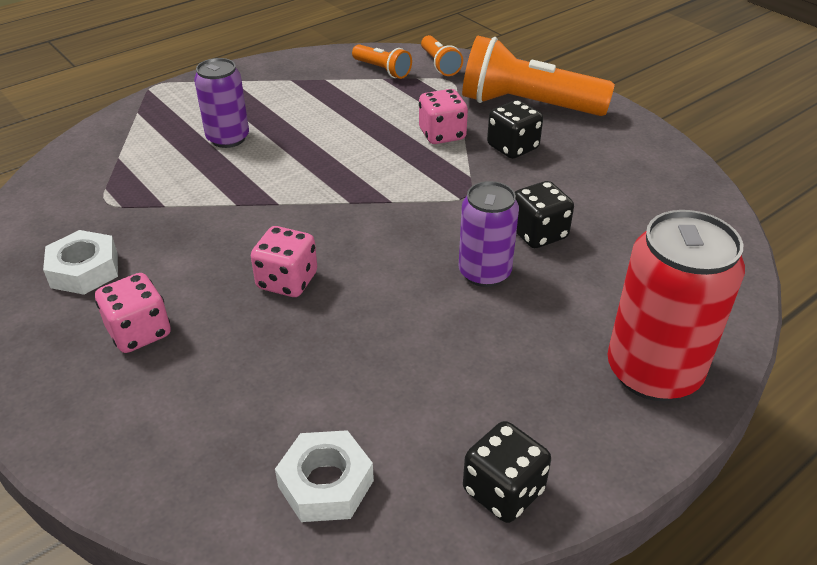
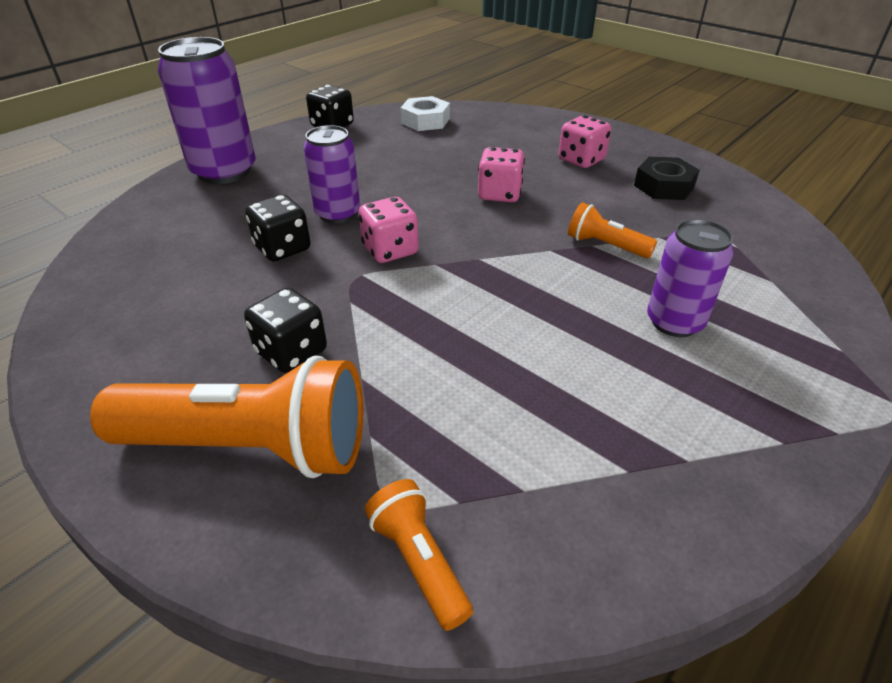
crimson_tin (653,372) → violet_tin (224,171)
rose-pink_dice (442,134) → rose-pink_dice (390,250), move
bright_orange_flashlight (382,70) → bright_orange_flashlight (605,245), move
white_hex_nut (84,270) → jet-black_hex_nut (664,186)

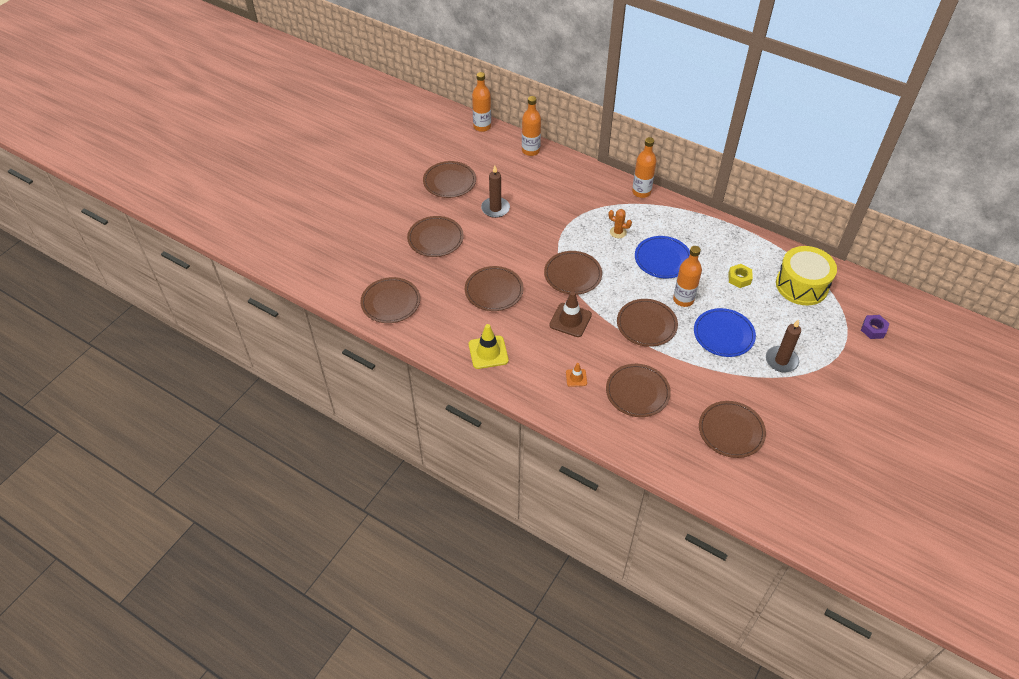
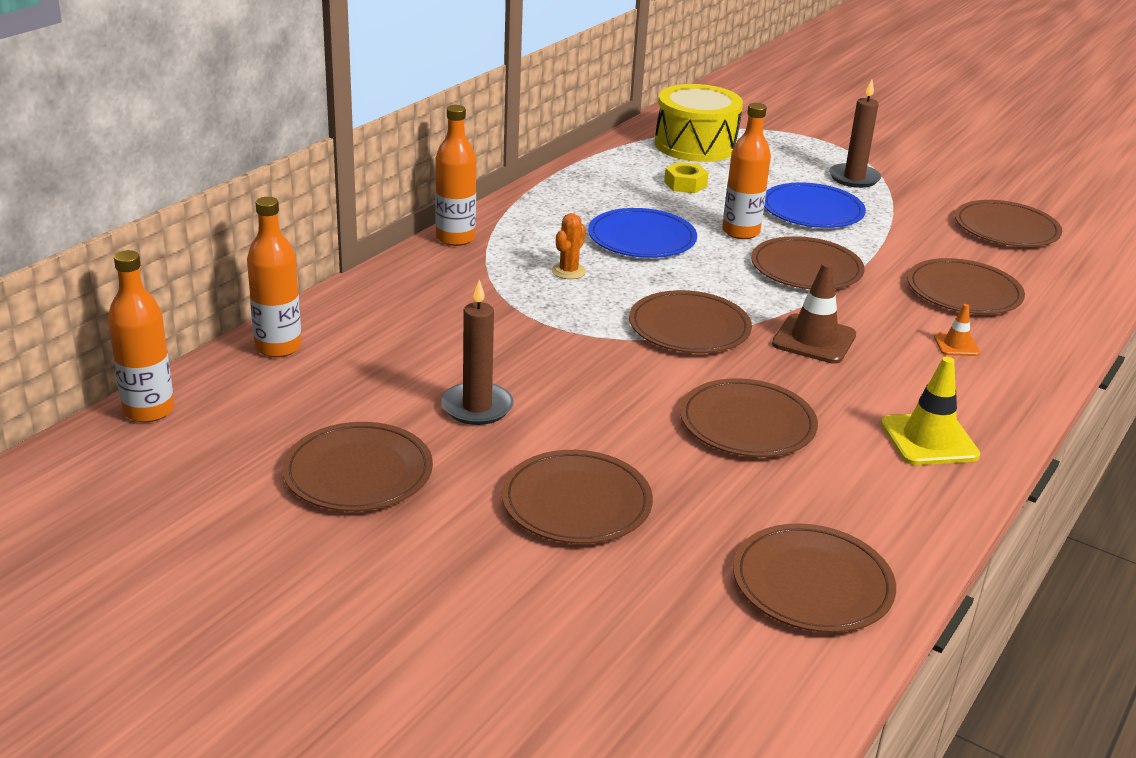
violet_hex_nut (873,329) → -

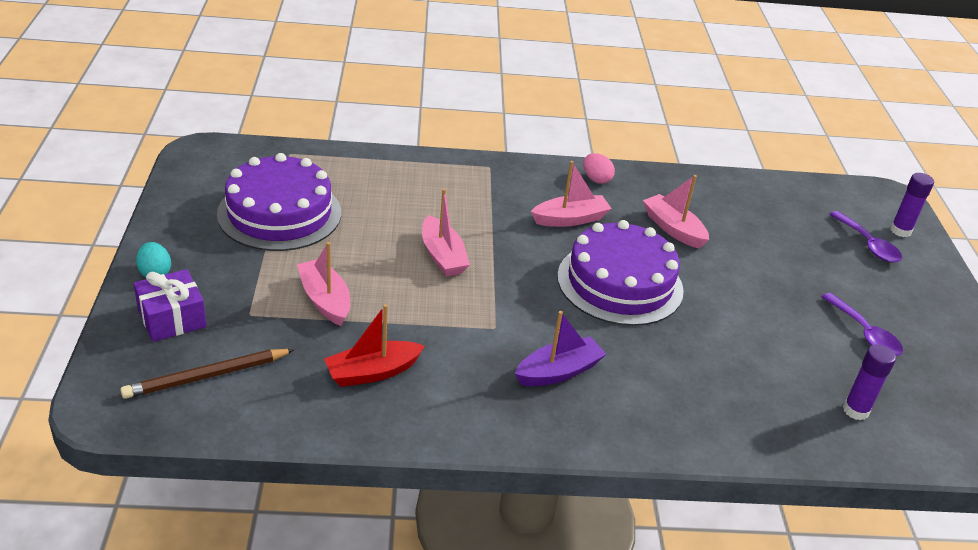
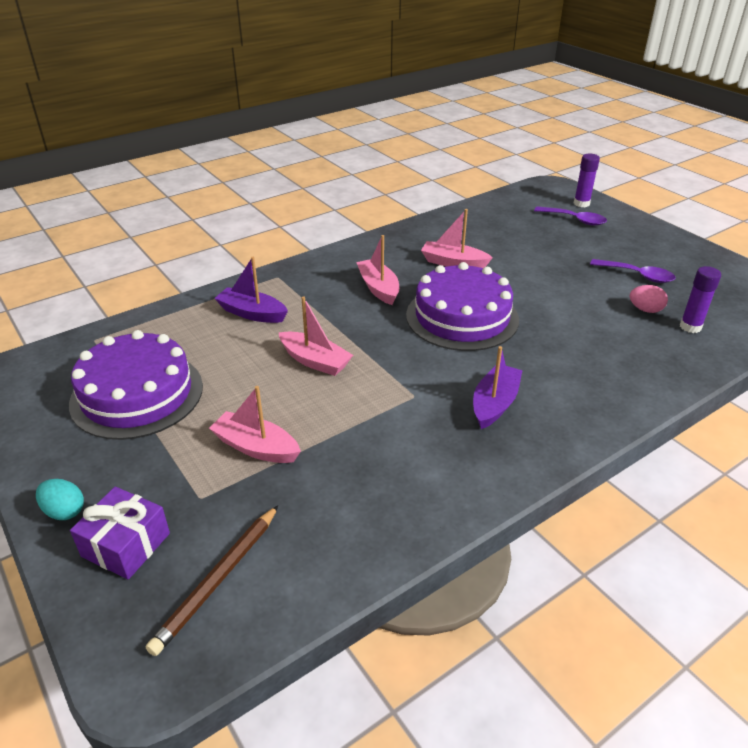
- → violet_toy_boat (252,313)
rose-pink_toy_boat (570,219) → rose-pink_toy_boat (378,288), 60 degrees counterclockwise
rose-pink_egg_shape (596,179) → rose-pink_egg_shape (645,310), move
crimson_toy_boat (372,372) → -

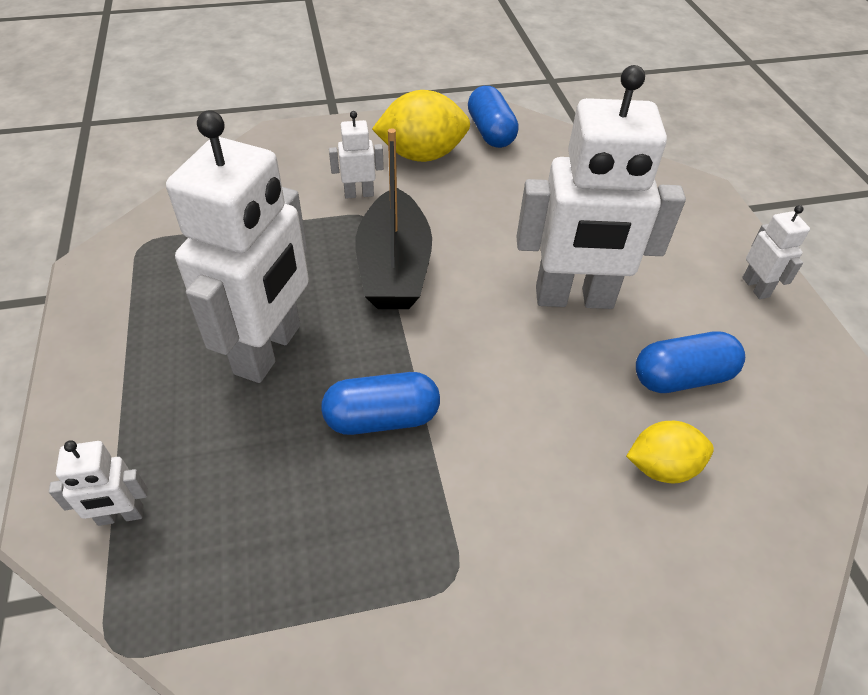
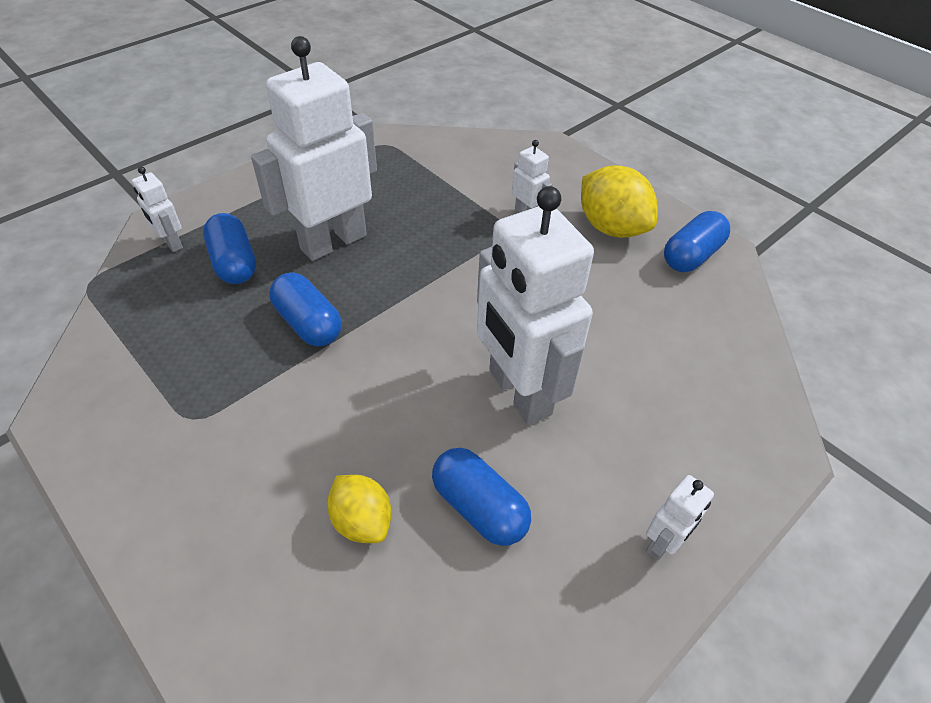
- → blue_capsule (234,263)
white_toy_robot (269,350) → white_toy_robot (333,242), 150 degrees clockwise
jet-black_toy_boat (394,268) → -

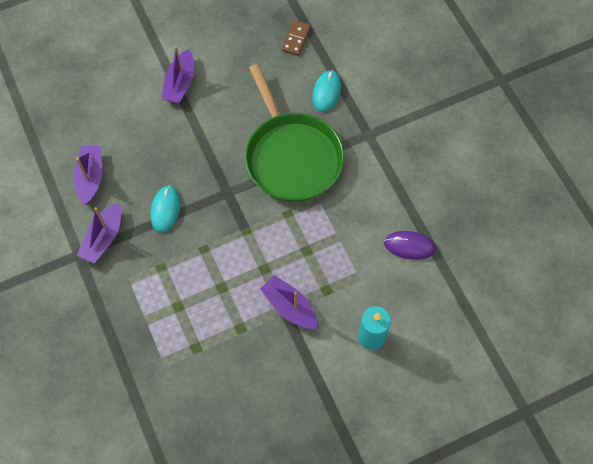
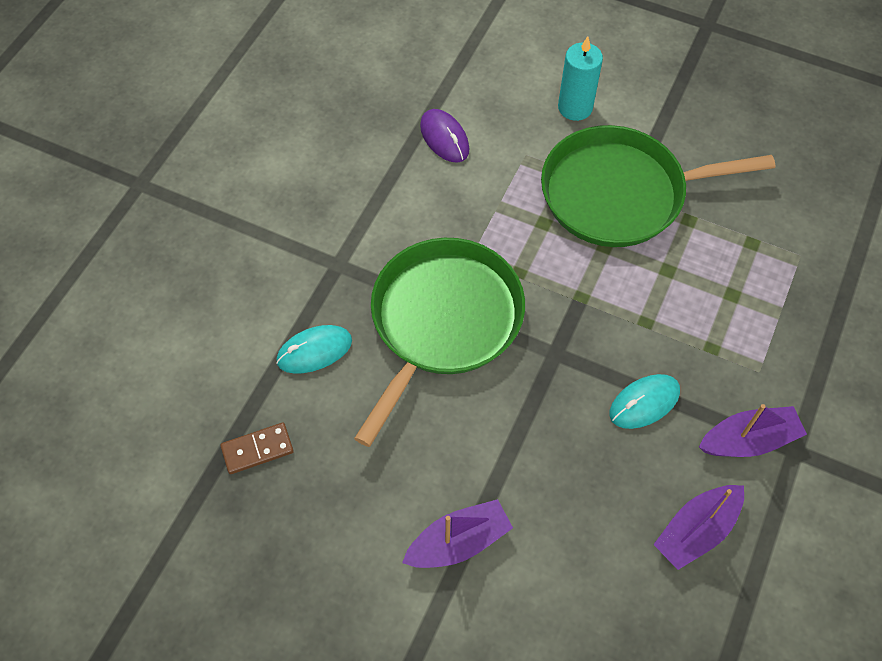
violet_toy_boat (289,307) → leaf-green_frying_pan (620,193)

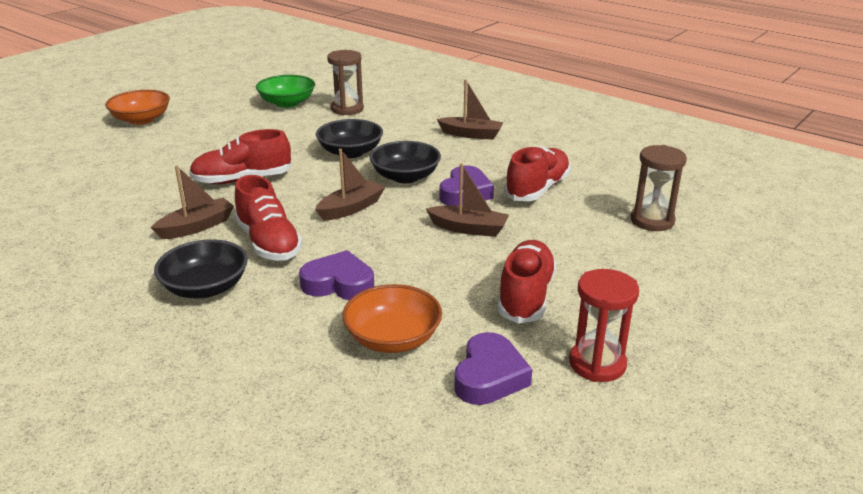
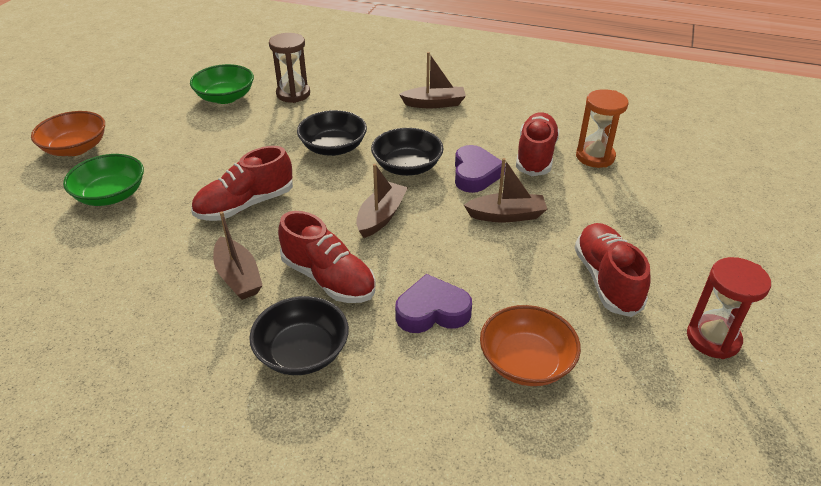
- → leaf-green_serving_bowl (111,195)
brown_toy_boat (196,227) → brown_toy_boat (238,277), 120 degrees clockwise
- → bright_orange_hourglass (595,157)
violet_heart_shape (489,376) → -
brown_hourglass (652,221) → -

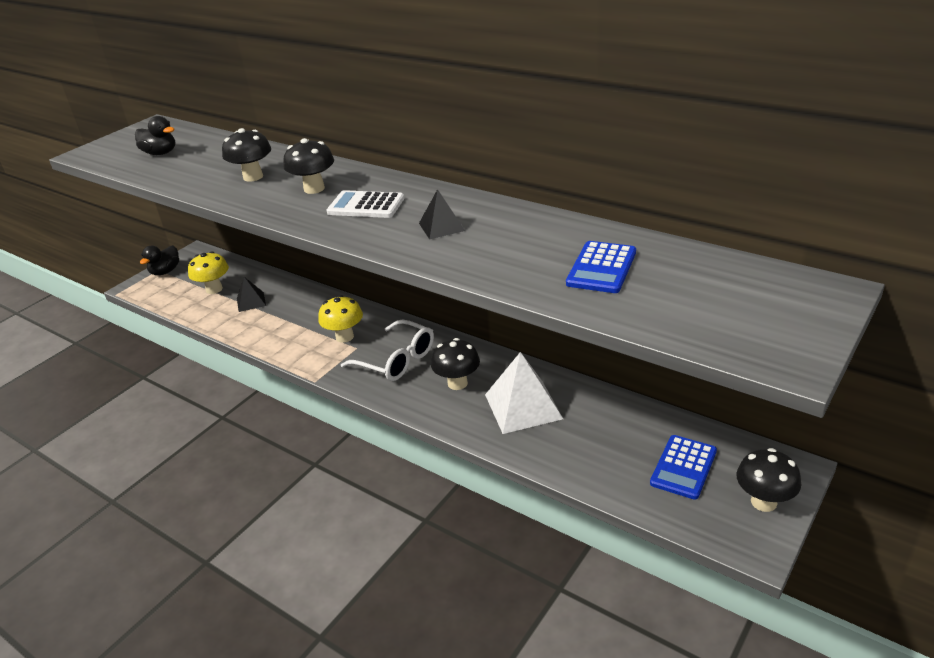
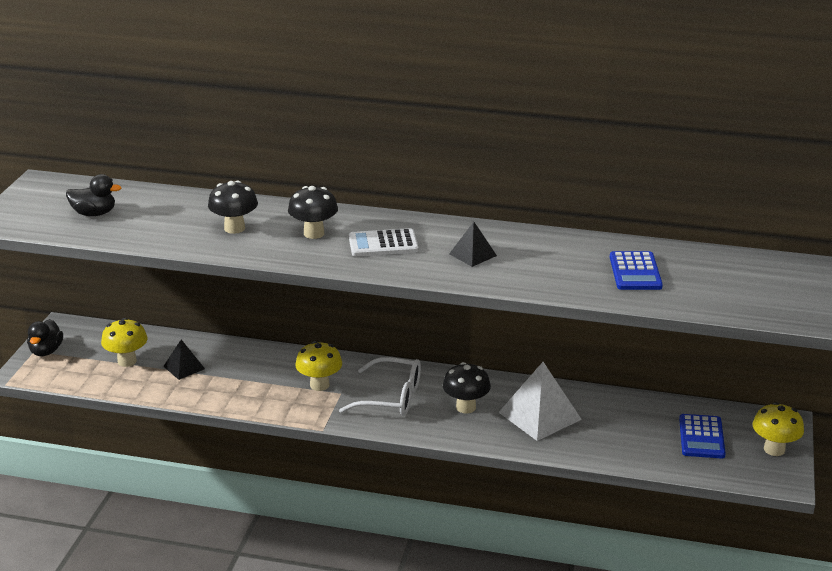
jet-black_fungus (763,502) → yellow_fungus (774,449)

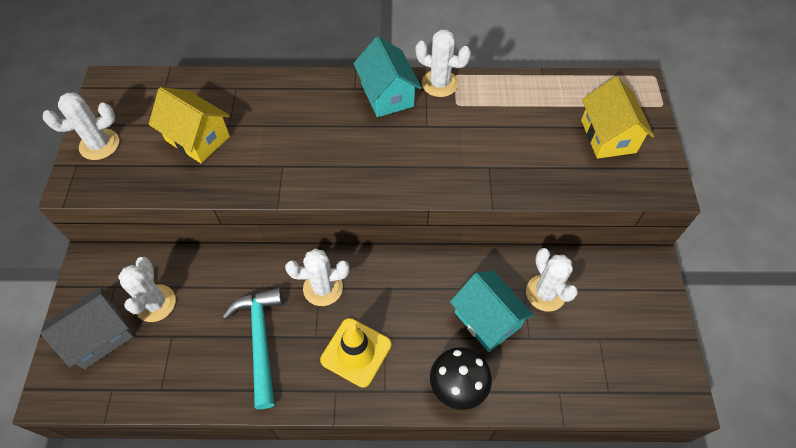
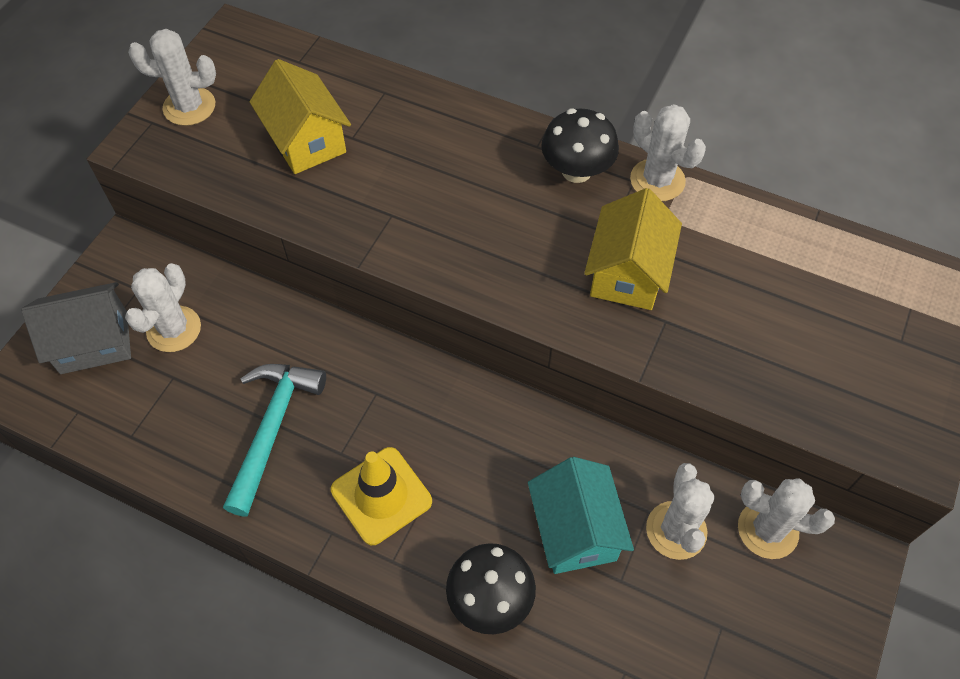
teal_cottage (387,95) → jet-black_fungus (576,171)
yellow_cottage (608,136) → yellow_cottage (627,273), move
white_cactus (323,288) → white_cactus (767,530), move

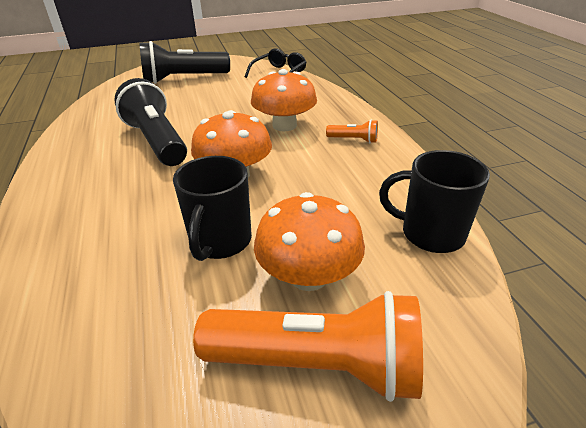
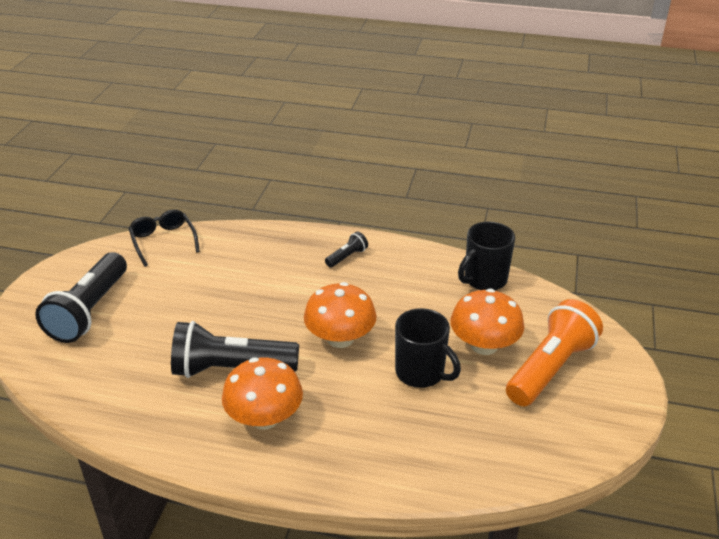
bright_orange_fungus (284,125) → bright_orange_fungus (264,417), move
bright_orange_flashlight (353,140) → jet-black_flashlight (347,257)

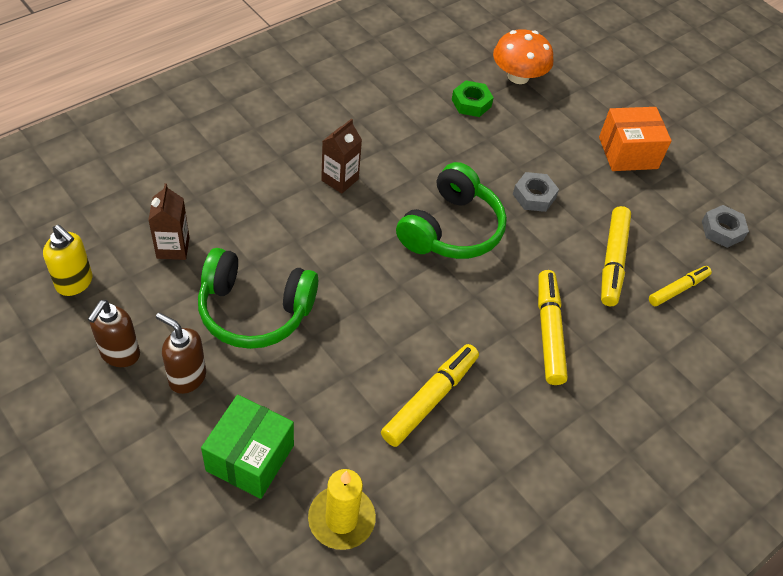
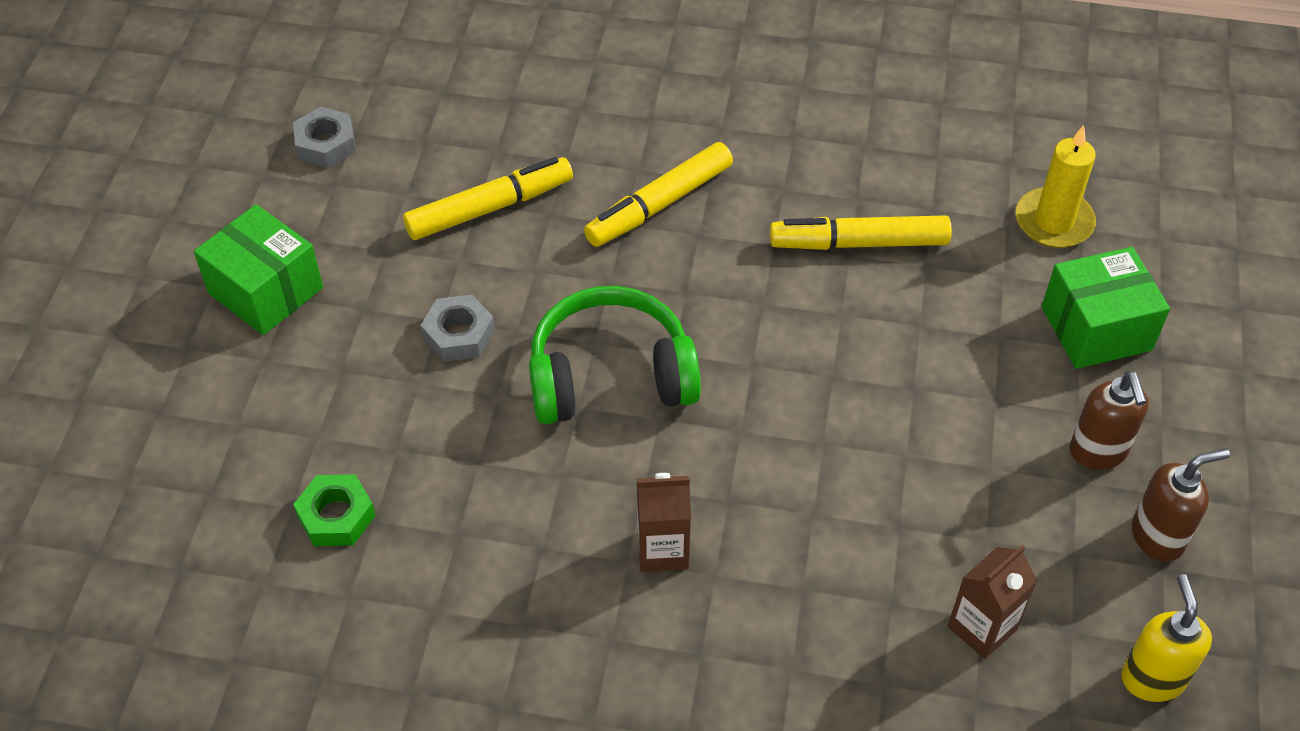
bright_orange_parcel (628,153) → leaf-green_parcel (266,290)
leaf-green_over-ear_headphones (254,310) → -
bright_orange_fungus (518,76) → -
yellow_marker_pen (677,289) → -

